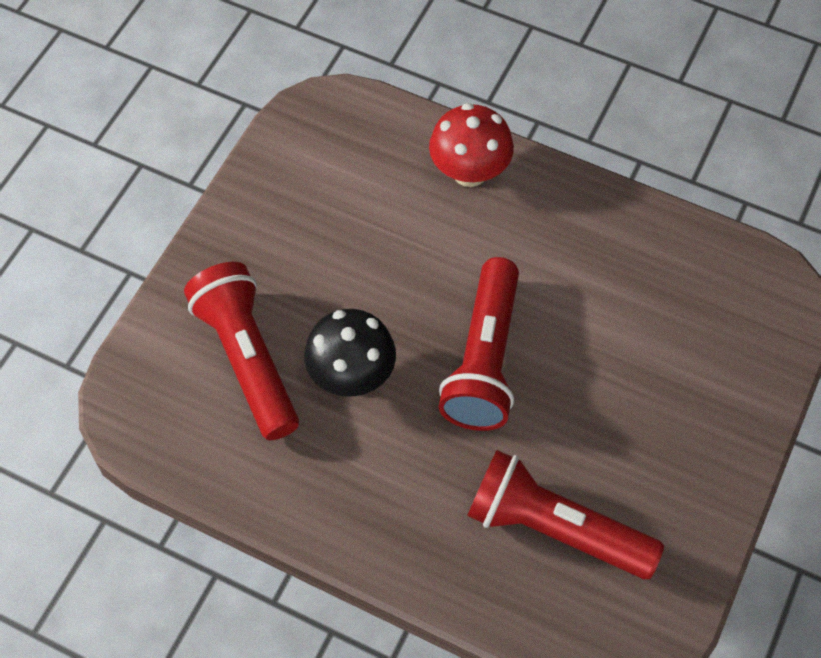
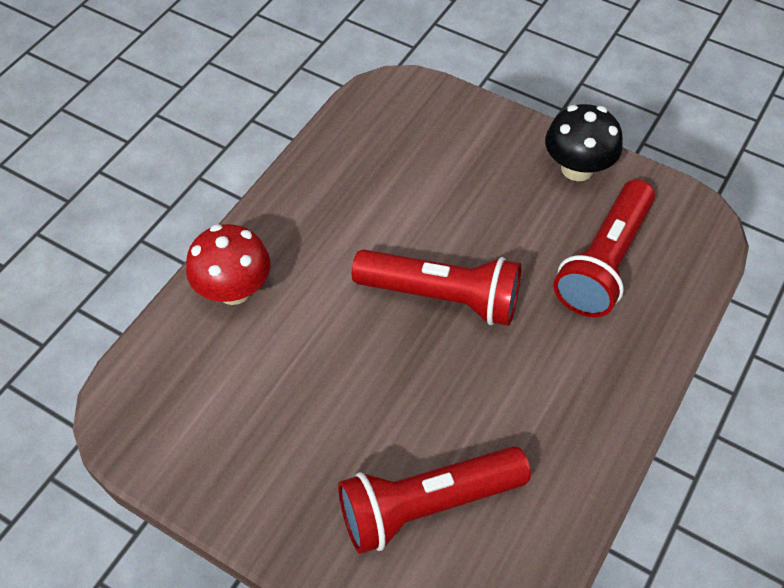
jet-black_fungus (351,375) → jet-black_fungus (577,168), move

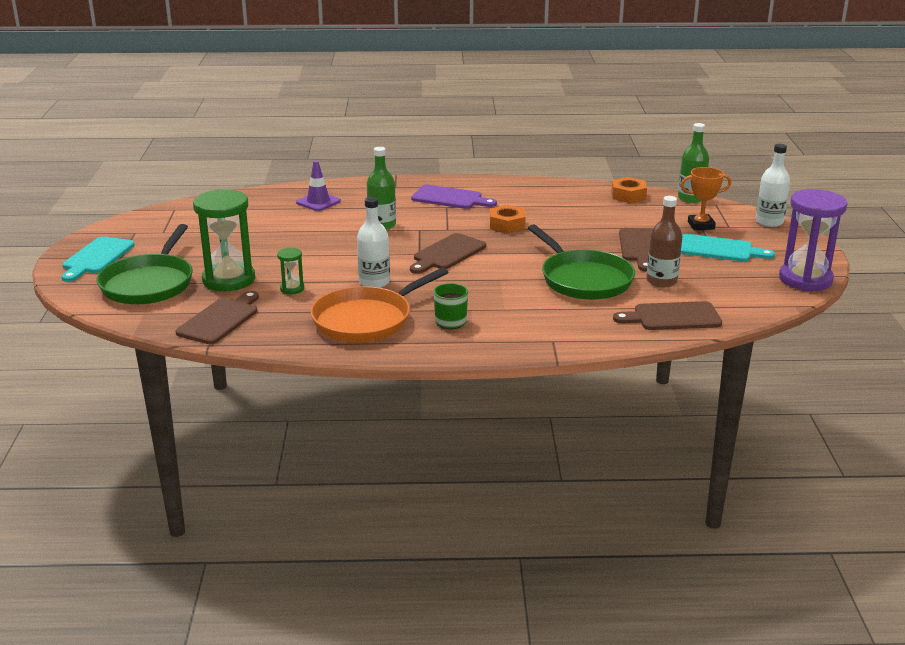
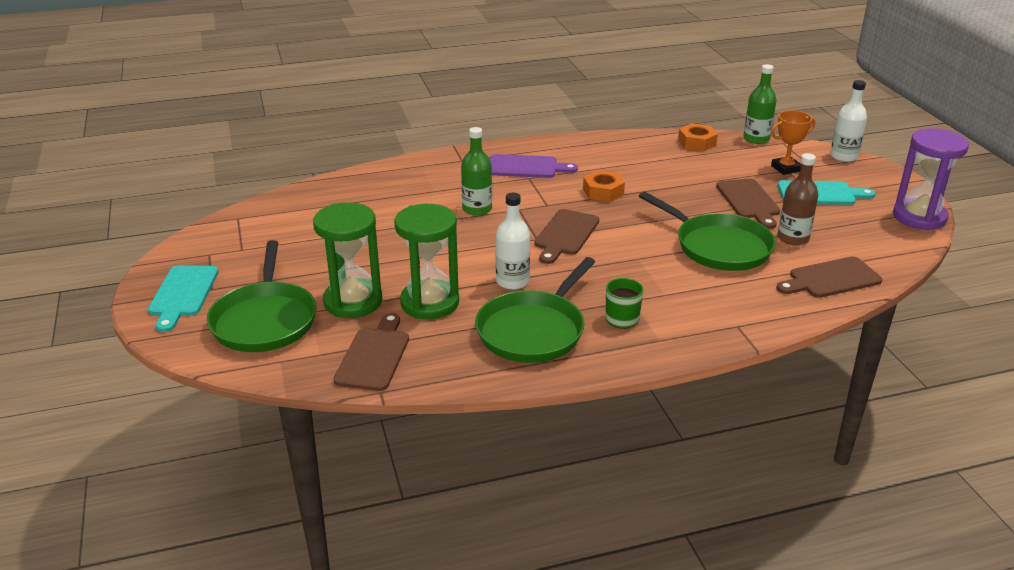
leaf-green_hourglass (292,289) → leaf-green_hourglass (430,303), x2.19
bright_orange_frying_pan (366,320) → leaf-green_frying_pan (533,330)
violet_traffic_cone (318,202) → -

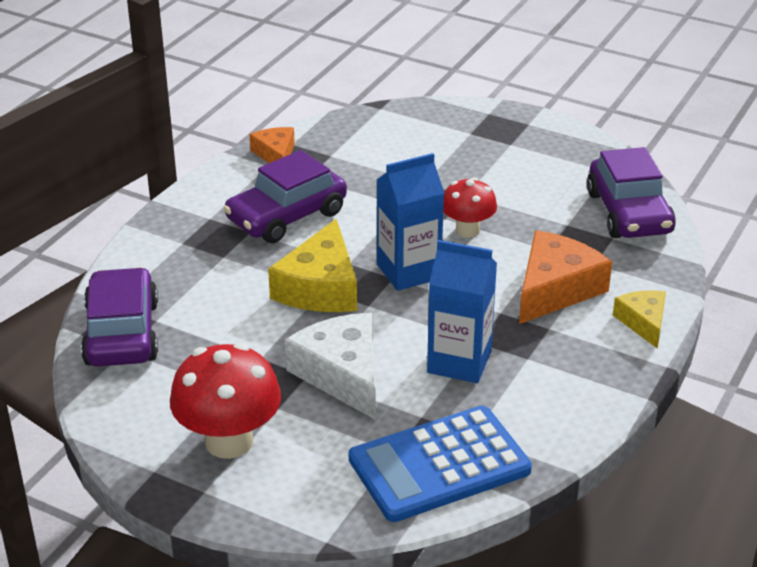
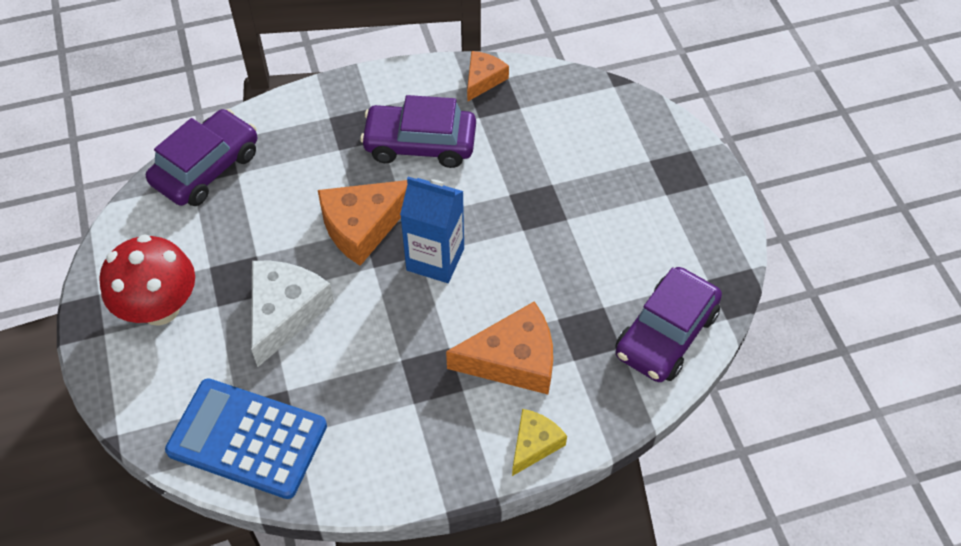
yellow_cheese_wedge (320,287) → bright_orange_cheese_wedge (363,226)
blue_carton (459,362) → -
crimson_fungus (467,230) → -

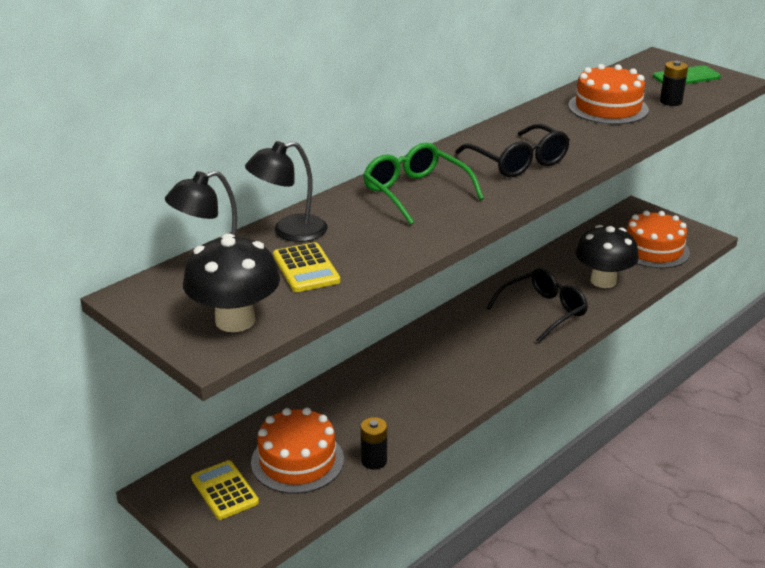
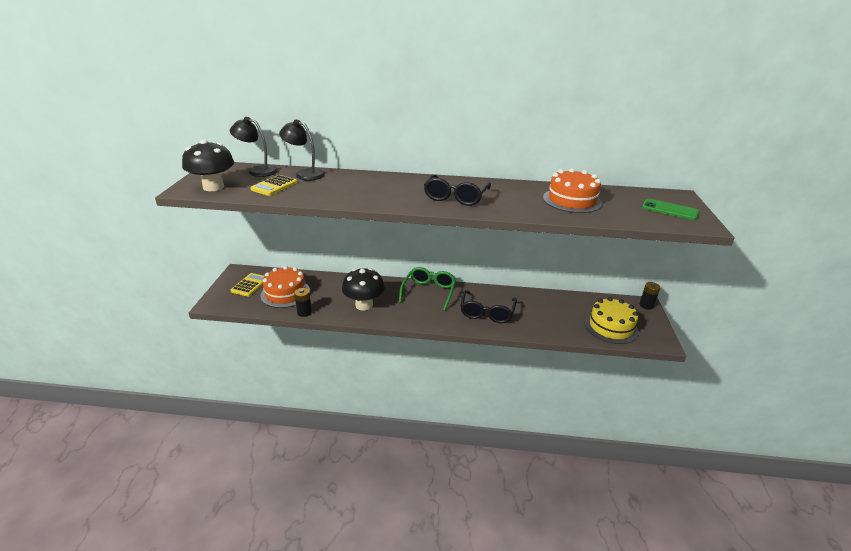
jet-black_fungus (603,281) → jet-black_fungus (364,305), move
leaf-green_glasses (416,193) → leaf-green_glasses (429,292), move
jet-black_glasses (542,311) → jet-black_glasses (487,312), 90 degrees clockwise
bright_orange_gateau (653,250) → yellow_gateau (611,327)
jet-black_battery (671,102) → jet-black_battery (646,305), move

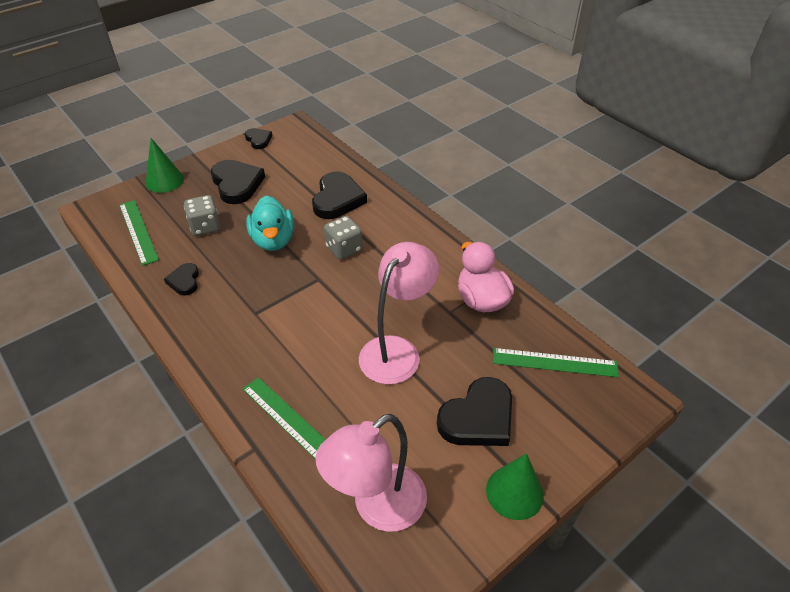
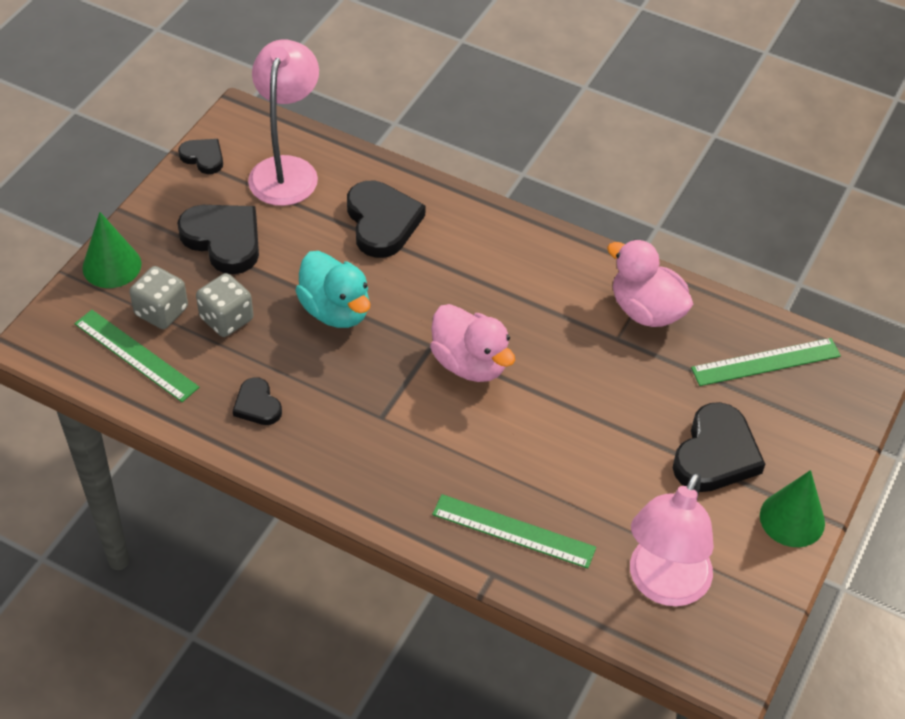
grey_dice (344,249) → grey_dice (161,311), move
rose-pink_desk_lamp (396,350) → rose-pink_desk_lamp (287,170), move
- → rose-pink_rubber_duck (470,363)

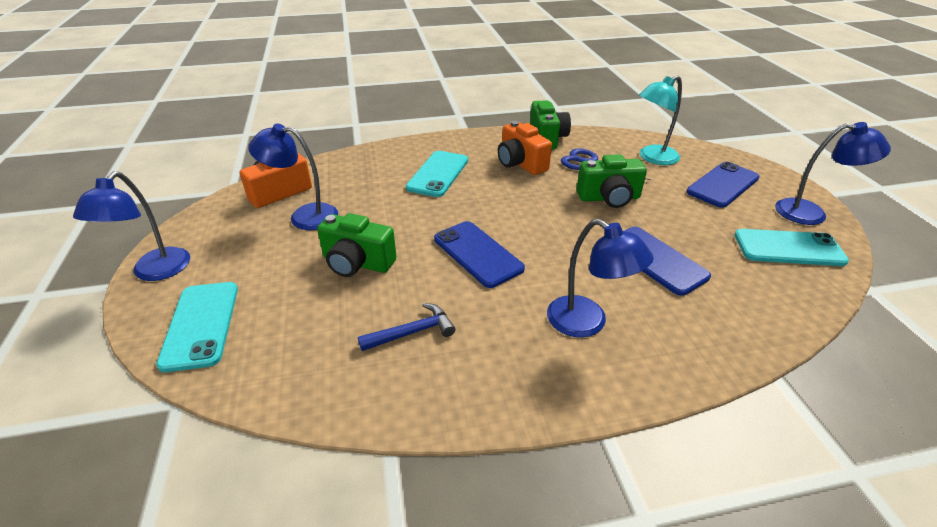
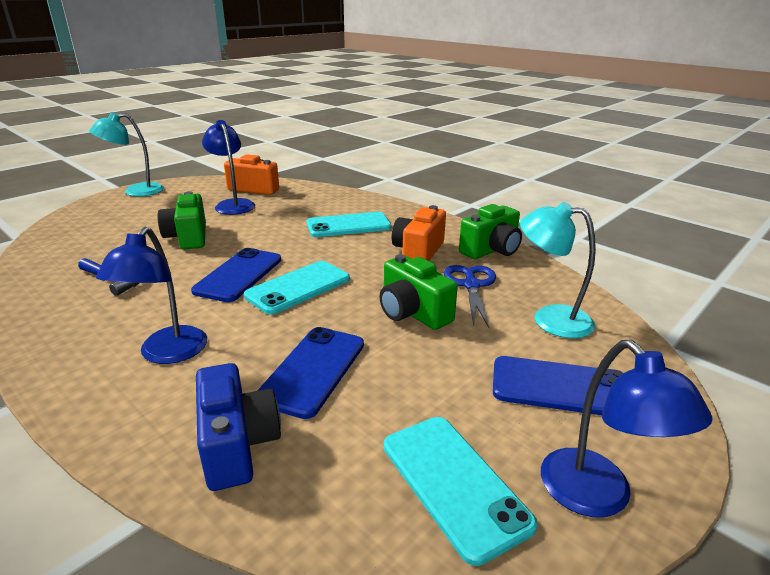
blue_desk_lamp (155,272) → teal_desk_lamp (135,191)
- → blue_compact_camera (237,444)
teal_phone (201,325) → teal_phone (298,287), move

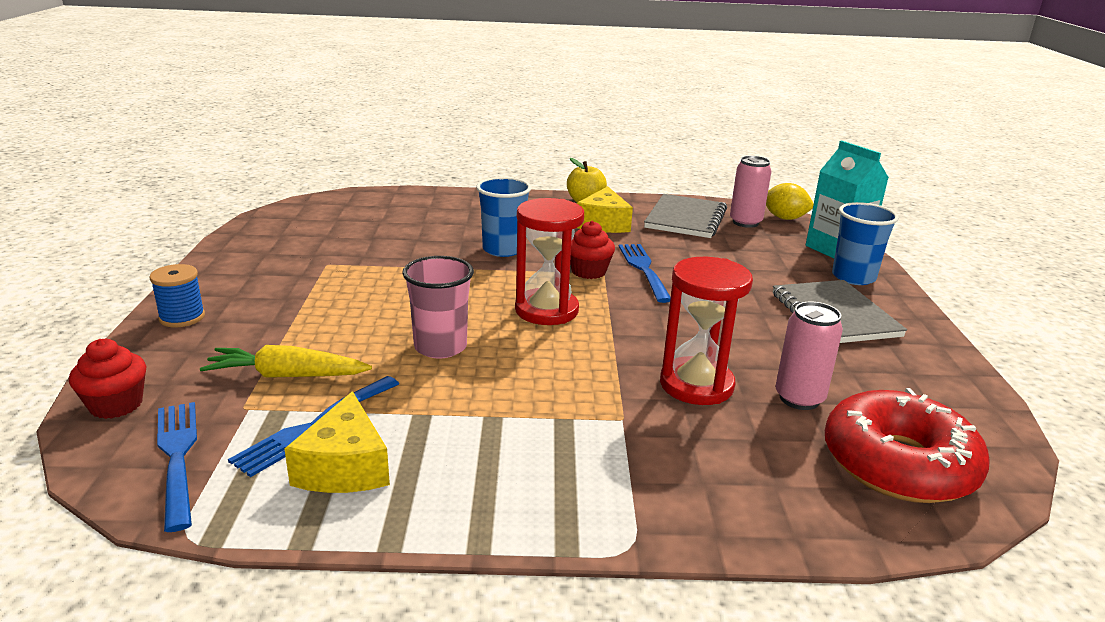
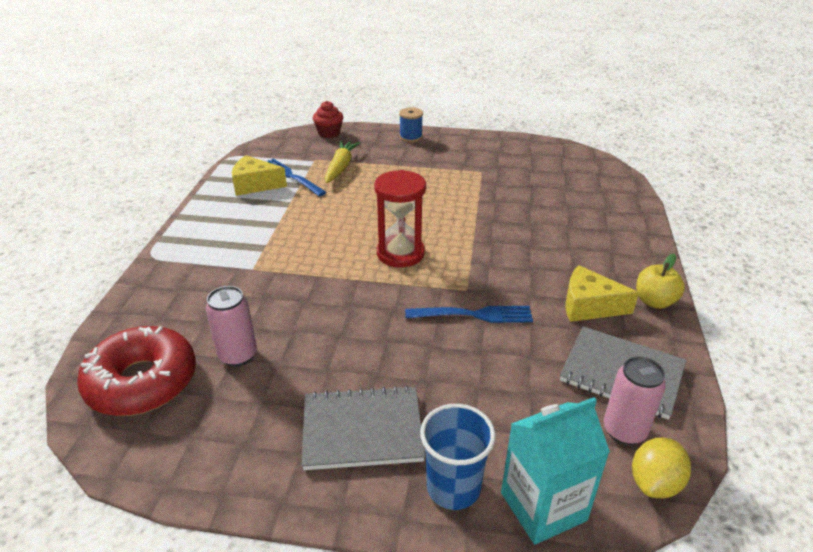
blue_dinner_fork (178,458) → -
rose-pink_cup (440,347) → -
blue_cup (503,249) → -
crimson_muffin (588,271) → -
crimson_hourglass (696,385) → -

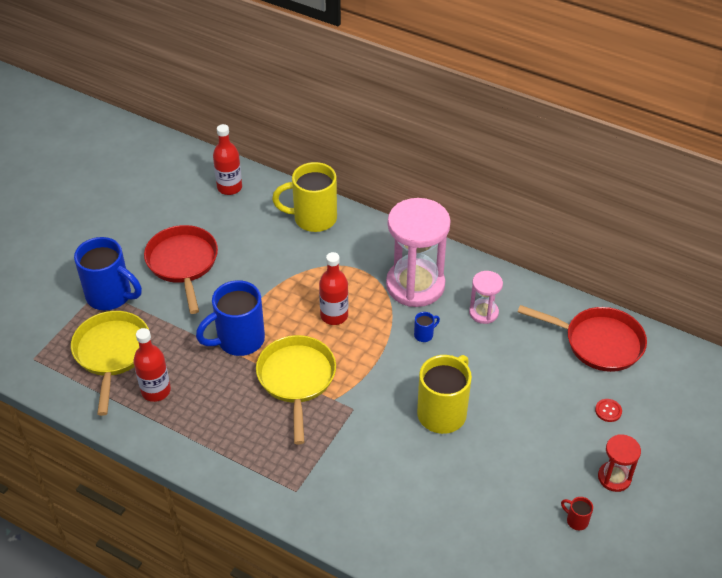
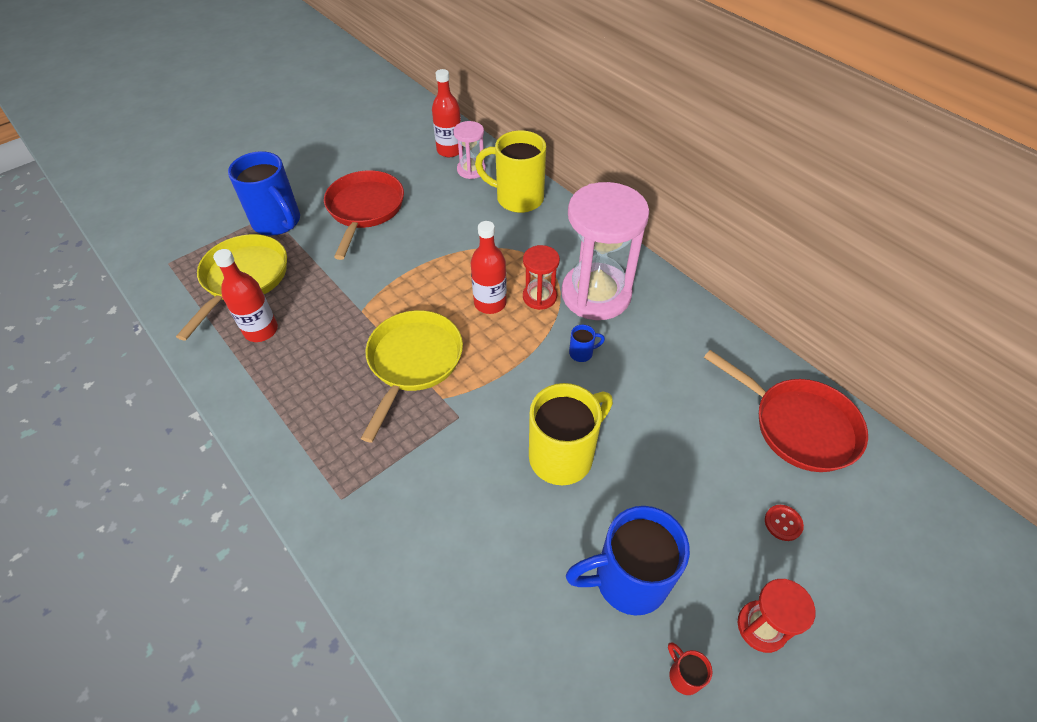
rose-pink_hourglass (483,312) → rose-pink_hourglass (471,170), move
- → crimson_hourglass (539,297)
blue_mug (238,340) → blue_mug (627,580), move

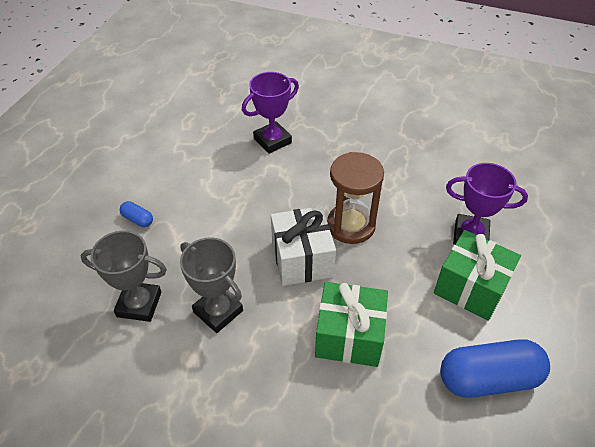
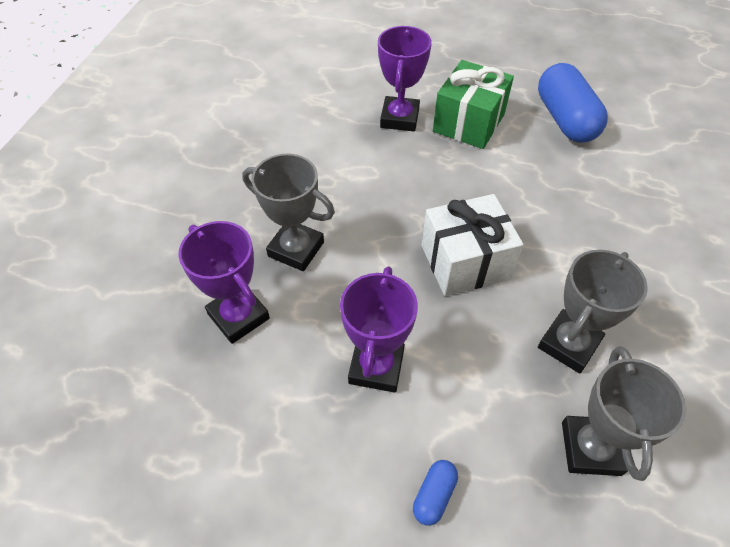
- → grey_award_cup (296,249)
- → violet_award_cup (376,367)
leaf-green_gift (349,336) → -
brown_hourglass (351,225) → -

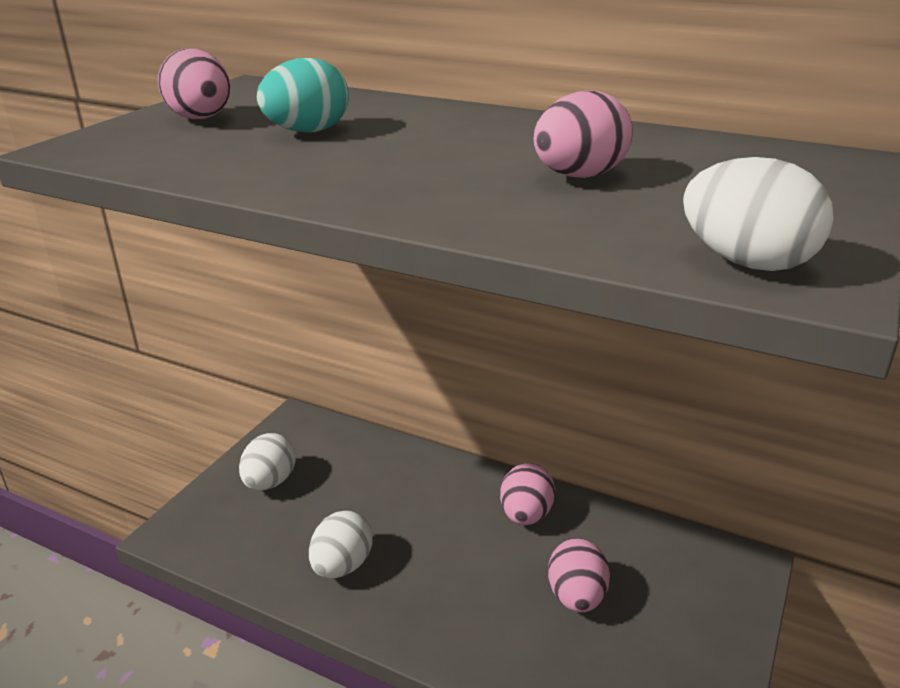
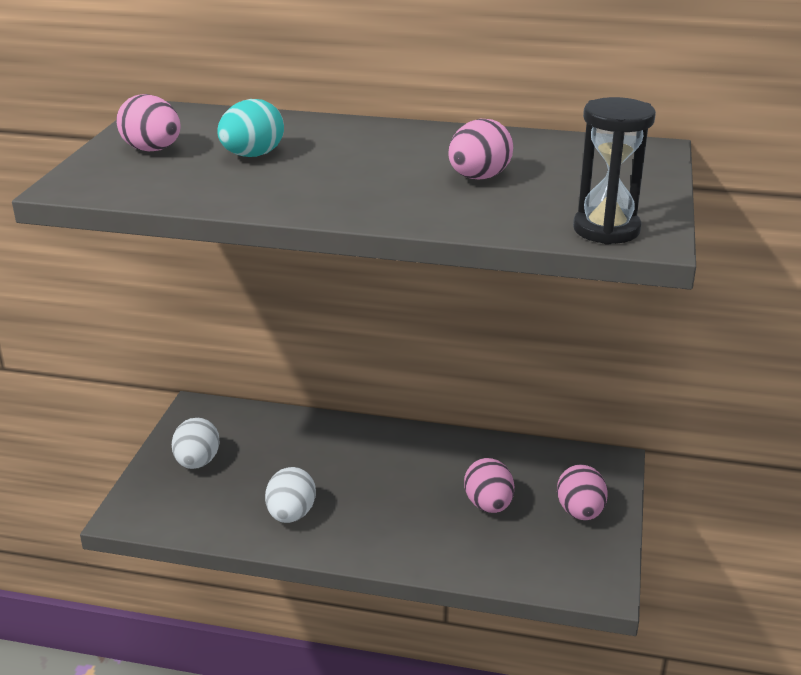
rose-pink_egg_shape (526,515) → rose-pink_egg_shape (580,512), move
white_egg_shape (747,262) → jet-black_hourglass (606,230)

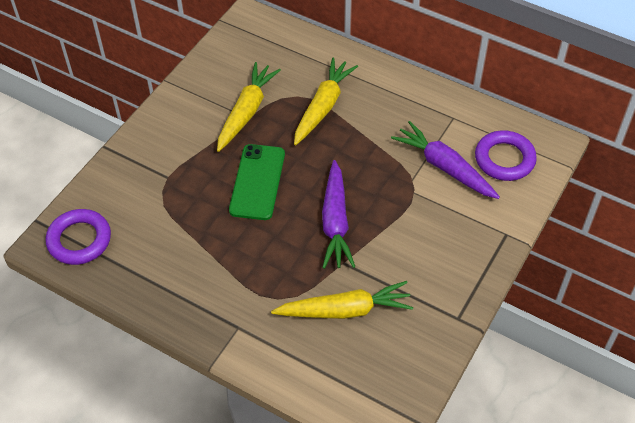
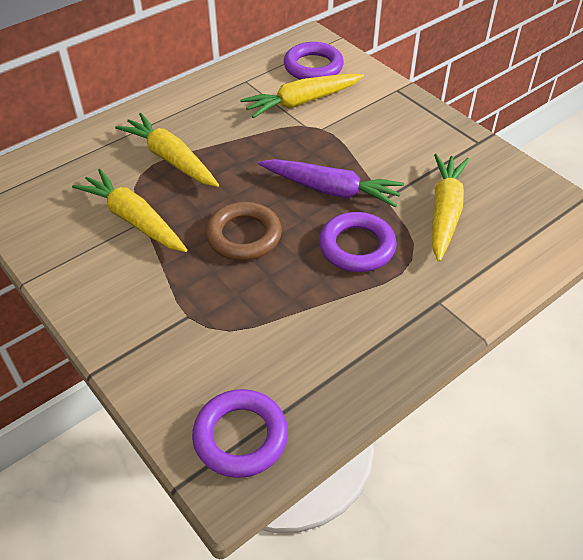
leaf-green_phone (257,182) → brown_ring (244,236)
violet_carrot (444,167) → yellow_carrot (302,102)
- → violet_ring (357,247)

